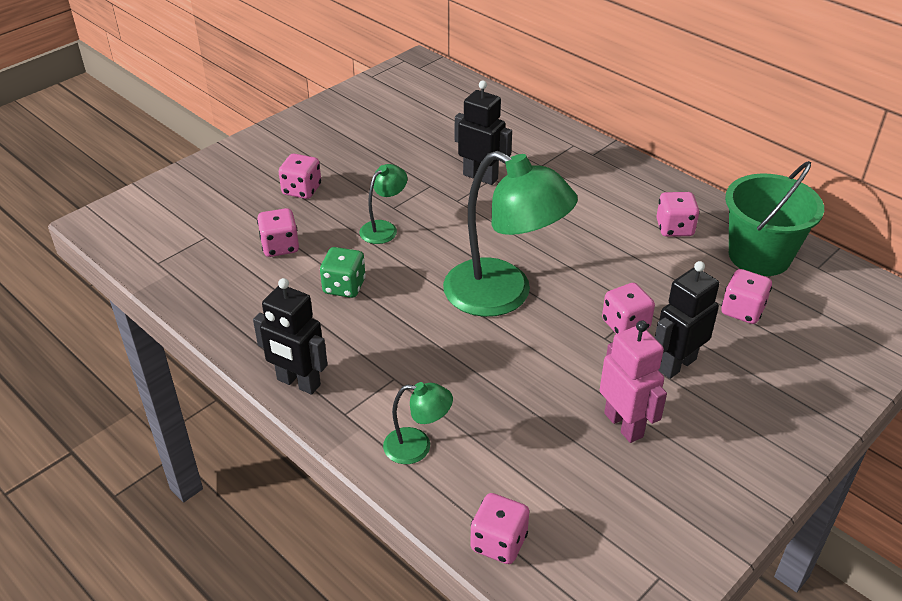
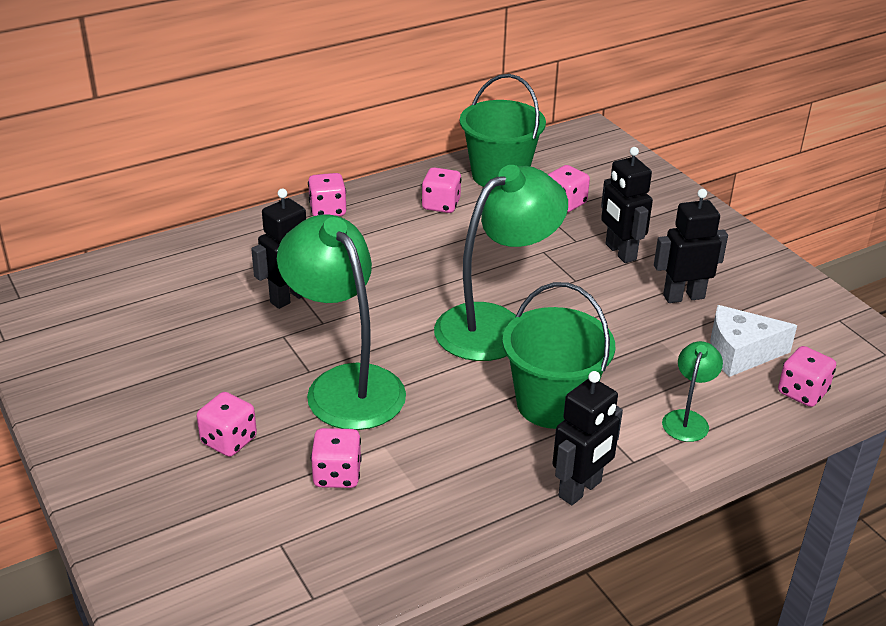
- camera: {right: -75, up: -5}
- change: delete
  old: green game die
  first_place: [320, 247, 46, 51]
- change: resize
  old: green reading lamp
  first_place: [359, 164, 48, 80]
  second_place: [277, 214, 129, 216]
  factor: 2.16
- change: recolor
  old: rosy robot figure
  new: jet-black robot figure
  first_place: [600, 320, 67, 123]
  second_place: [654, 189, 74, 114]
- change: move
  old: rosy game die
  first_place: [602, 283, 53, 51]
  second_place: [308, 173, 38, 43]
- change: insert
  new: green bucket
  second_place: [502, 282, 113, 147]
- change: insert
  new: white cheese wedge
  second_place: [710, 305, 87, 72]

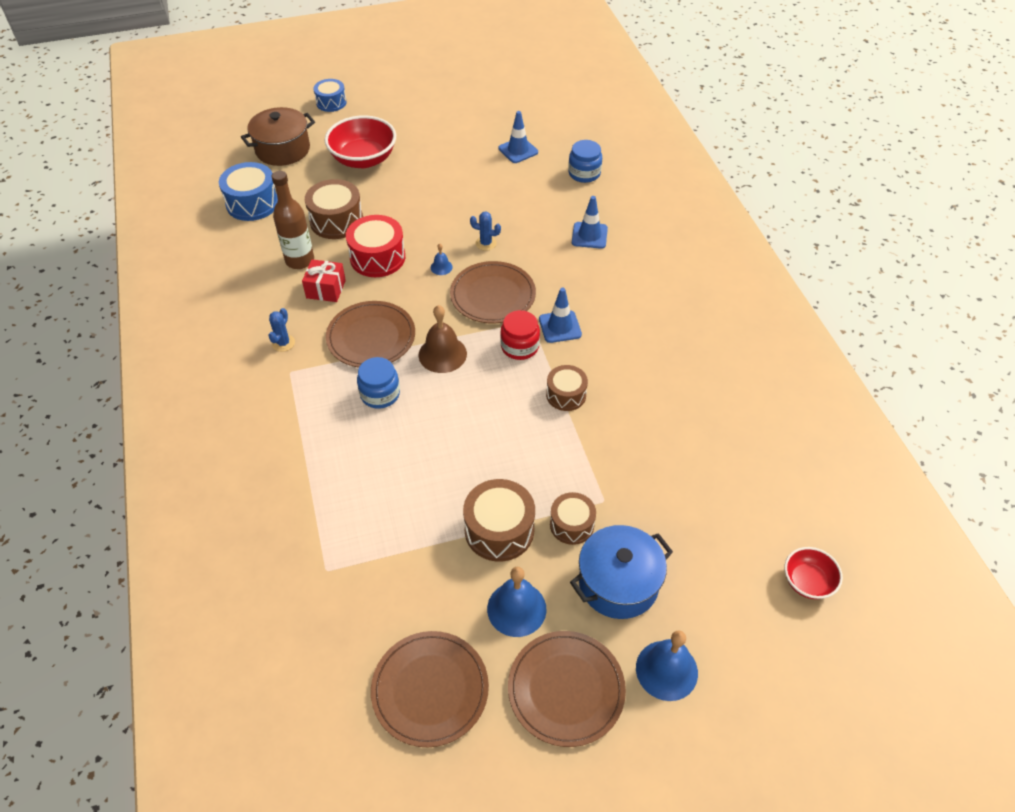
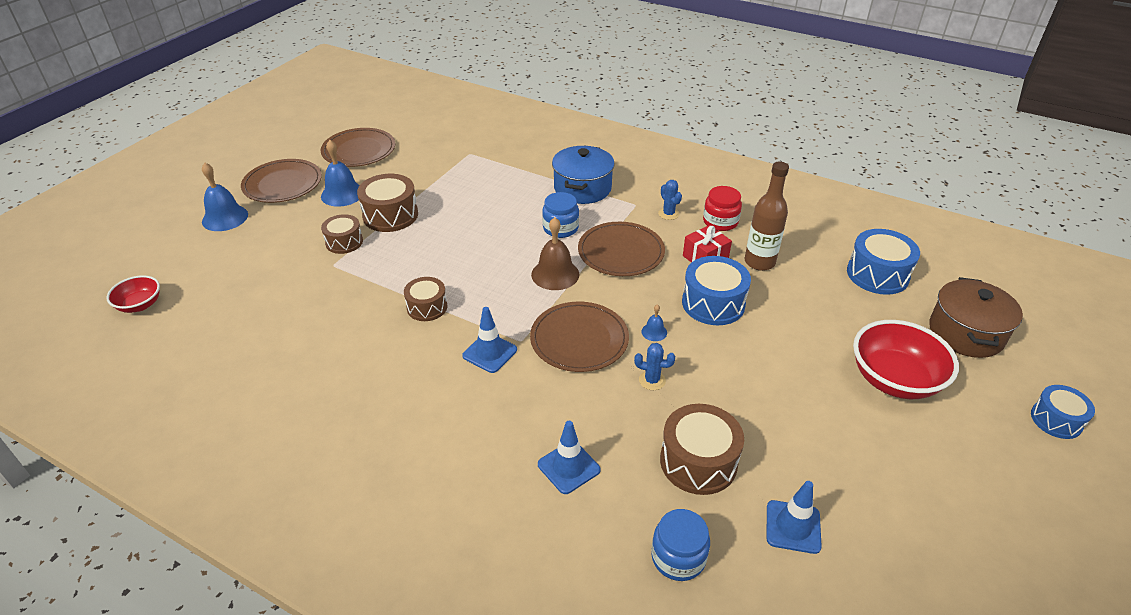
- camera: {right: 135, up: -10}
- change: move
  old: dark brown snare drum
  first_place: [305, 179, 58, 60]
  second_place: [660, 404, 84, 91]
- change: recolor
  old: scarlet snare drum
  new: royal blue snare drum
  first_place: [346, 215, 59, 62]
  second_place: [682, 256, 69, 69]
- change: rotate
  old: royal blue saguaro cactus
  first_place: [470, 212, 31, 39]
  second_place: [634, 343, 41, 47]
  degrees: 45
- change: move
  old: scarlet jar
  first_place: [500, 310, 40, 50]
  second_place: [703, 186, 39, 45]
- change: move
  old: royal blue stockpot
  first_place: [570, 525, 103, 94]
  second_place: [552, 145, 63, 59]

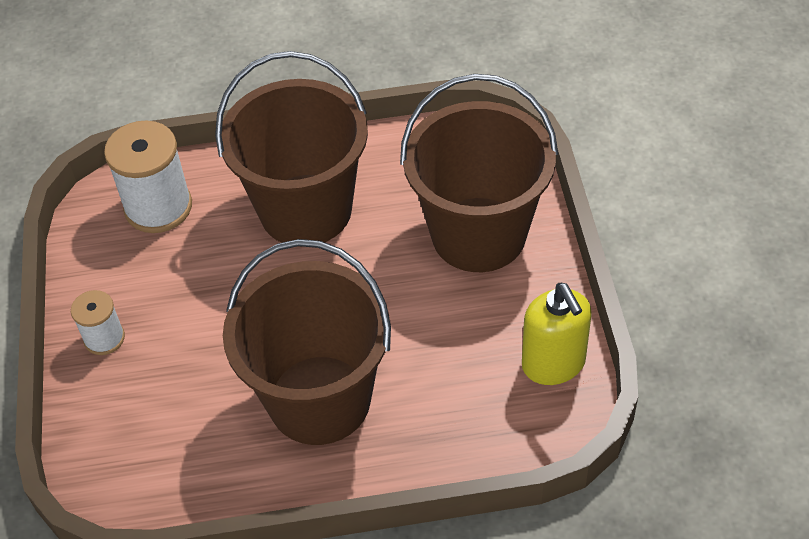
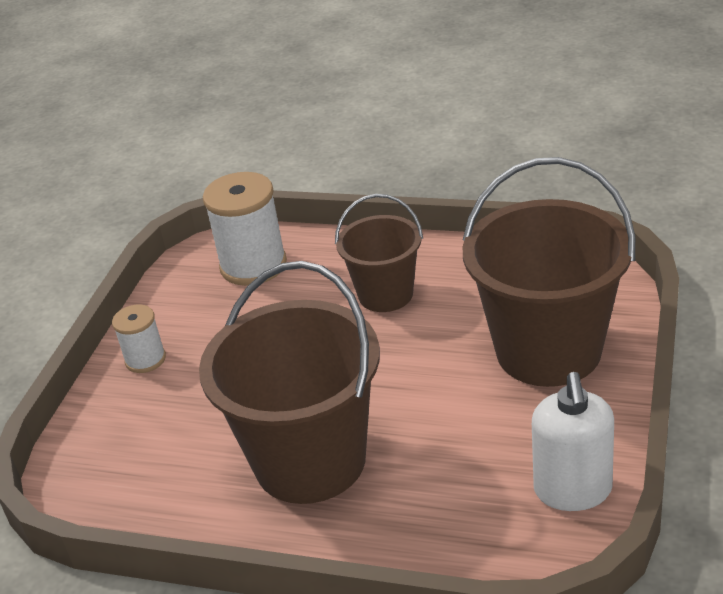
- camera: {right: 25, up: -15}
- change: resize
  old: dark brown bucket
  first_place: [215, 51, 153, 196]
  second_place: [335, 194, 88, 118]
  factor: 0.57
- change: recolor
  old: bright yellow pump bottle
  new: white pump bottle
  first_place: [522, 283, 70, 102]
  second_place: [532, 372, 82, 139]

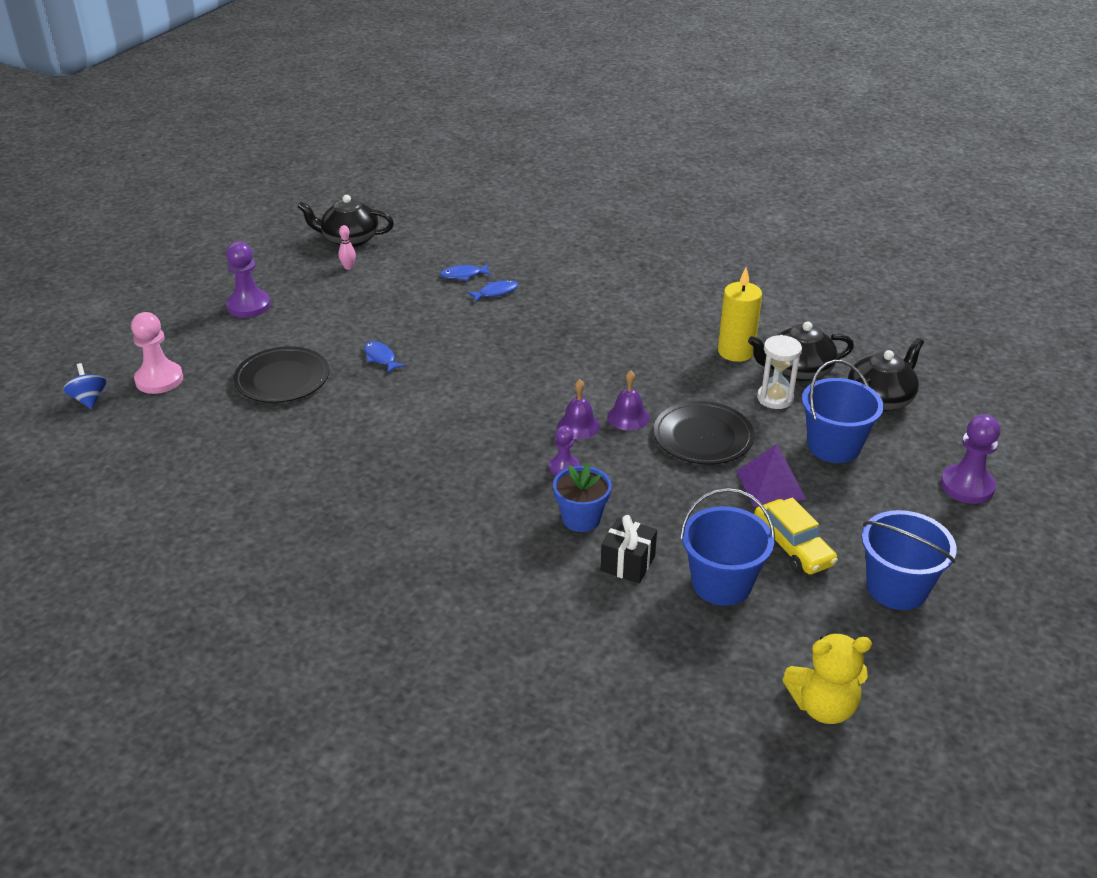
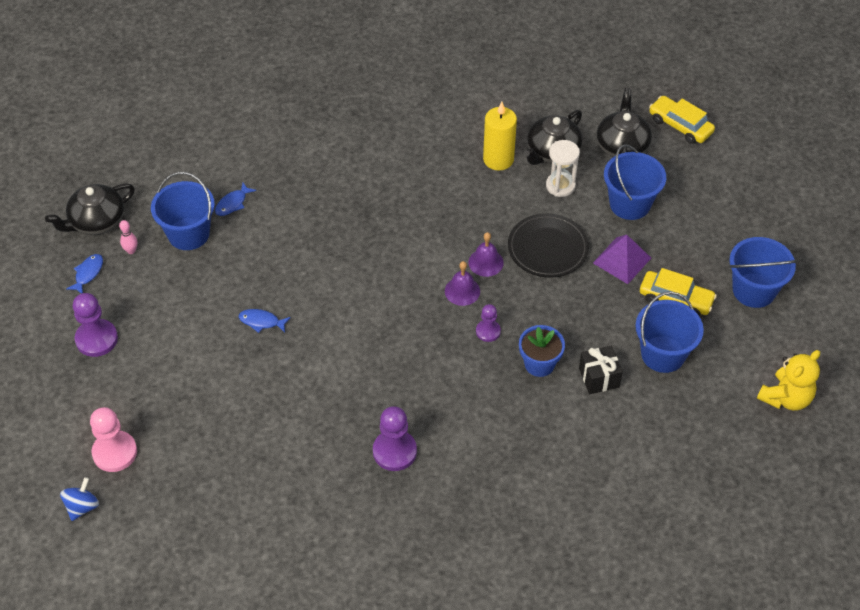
- camera: {right: -40, up: 15}
- change: rotate
  old: royal blue whirligig
  first_place: [63, 363, 44, 46]
  second_place: [60, 477, 39, 44]
  degrees: 90
- change: delete
  old: jet-black flat dish
  first_place: [234, 346, 95, 57]
- change: move
  old: royal blue toy fish
  first_place: [467, 280, 51, 22]
  second_place: [66, 254, 37, 39]
- change: move
  old: purple chess pawn
  first_place: [941, 414, 59, 90]
  second_place: [373, 406, 44, 65]
- change: insert
  new: royal blue bucket
  second_place: [151, 172, 64, 78]
- change: insert
  new: bright yellow car
  second_place: [649, 96, 66, 48]

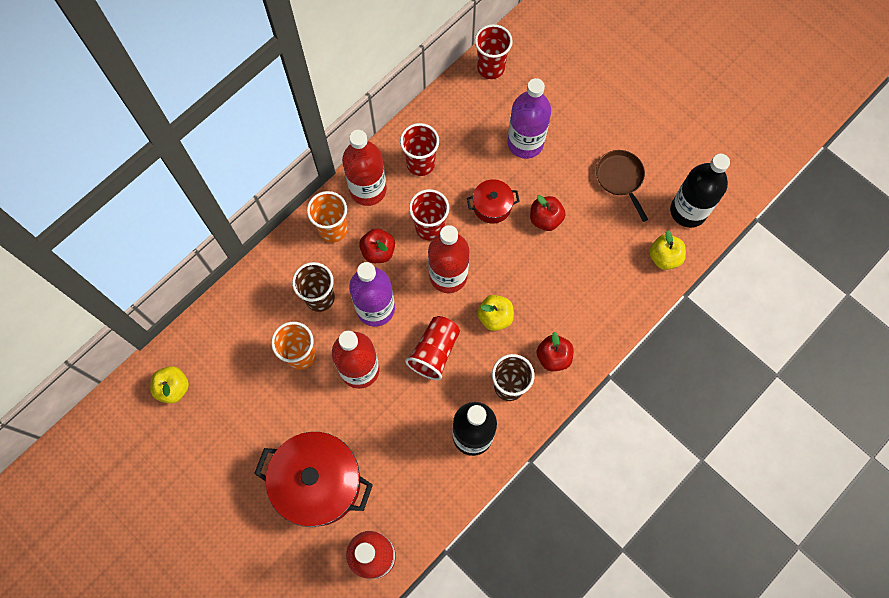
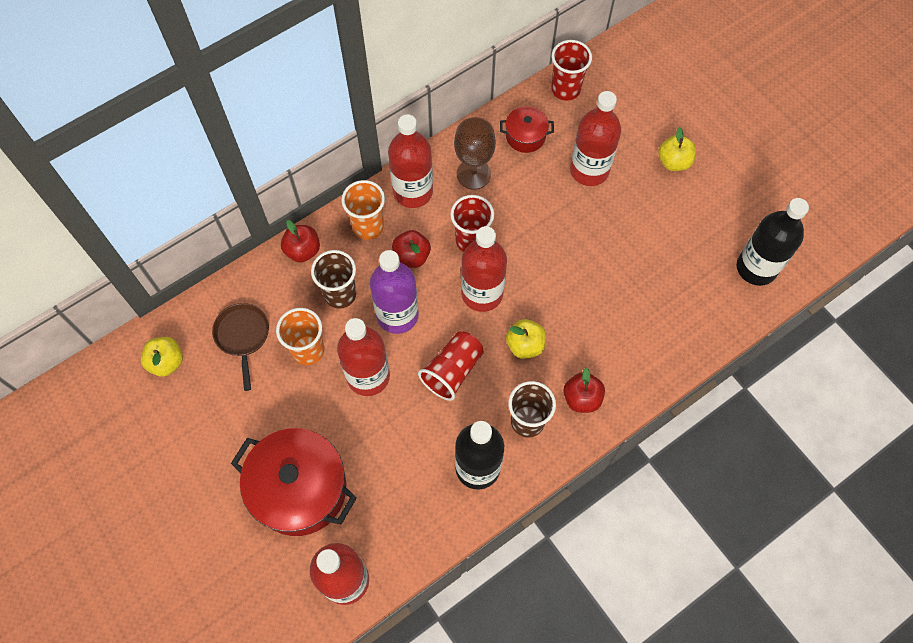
- camera: {right: 10, up: -5}
- change: replace
  old: scarlet beaker
  new: dark brown wine glass
  first_place: [400, 123, 39, 53]
  second_place: [454, 117, 42, 73]
- change: move
  old: scarlet stockpot
  first_place: [467, 179, 53, 45]
  second_place: [500, 106, 54, 47]
- change: recolor
  old: purple bottle
  new: scarlet bottle
  first_place: [507, 78, 44, 81]
  second_place: [570, 91, 51, 95]
- change: move
  old: scarlet toy apple
  first_place: [530, 195, 35, 36]
  second_place: [281, 220, 39, 42]
- change: move
  old: dark brown frying pan
  first_place: [596, 150, 52, 72]
  second_place: [212, 303, 57, 88]
- change: move
  old: bright yellow toy apple
  first_place: [649, 230, 37, 40]
  second_place: [658, 127, 38, 44]

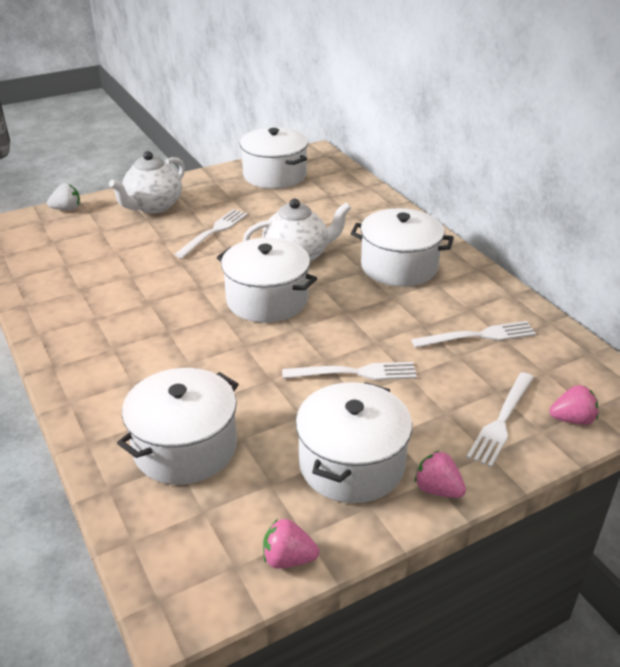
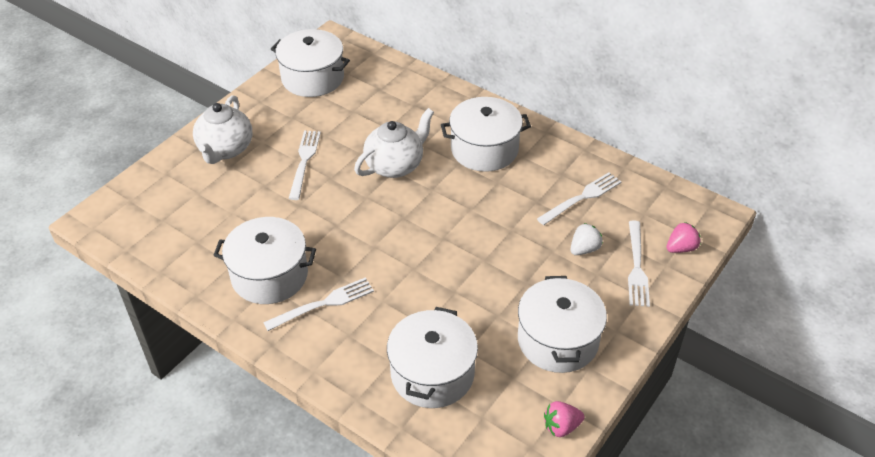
- camera: {right: -25, up: 10}
- change: move
  old: white toy strawberry
  first_place: [47, 183, 33, 27]
  second_place: [570, 223, 33, 32]
- change: move
  old: white stockpot
  first_place: [217, 238, 100, 85]
  second_place: [213, 217, 103, 87]
- change: move
  old: white table fork
  first_place: [282, 362, 135, 18]
  second_place: [263, 277, 111, 54]
- change: delete
  old: rosy toy strawberry
  first_place: [415, 451, 51, 47]

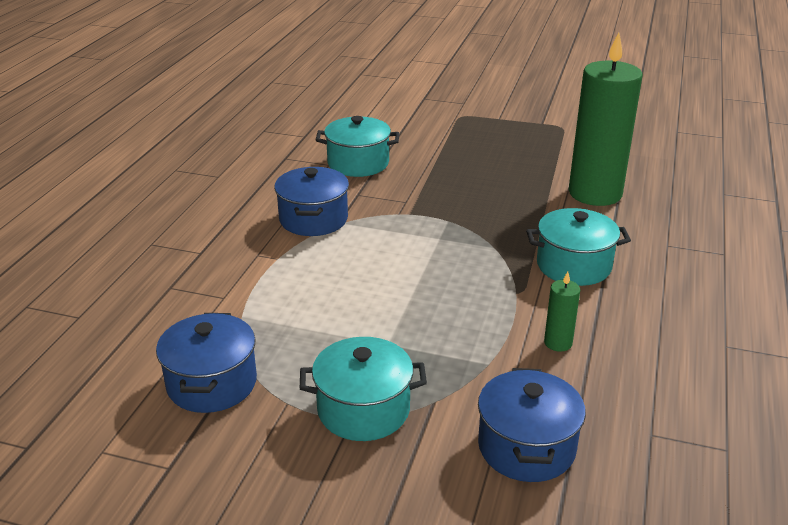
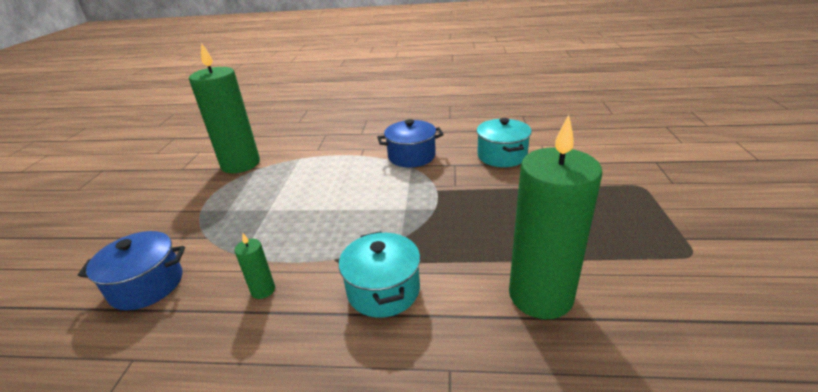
- camera: {right: 80, up: 0}
- change: replace
  old: royal blue stockpot
  new: green pillar candle
  first_place: [156, 313, 101, 100]
  second_place: [189, 43, 71, 130]
- change: delete
  old: teal stockpot
  first_place: [300, 337, 127, 104]

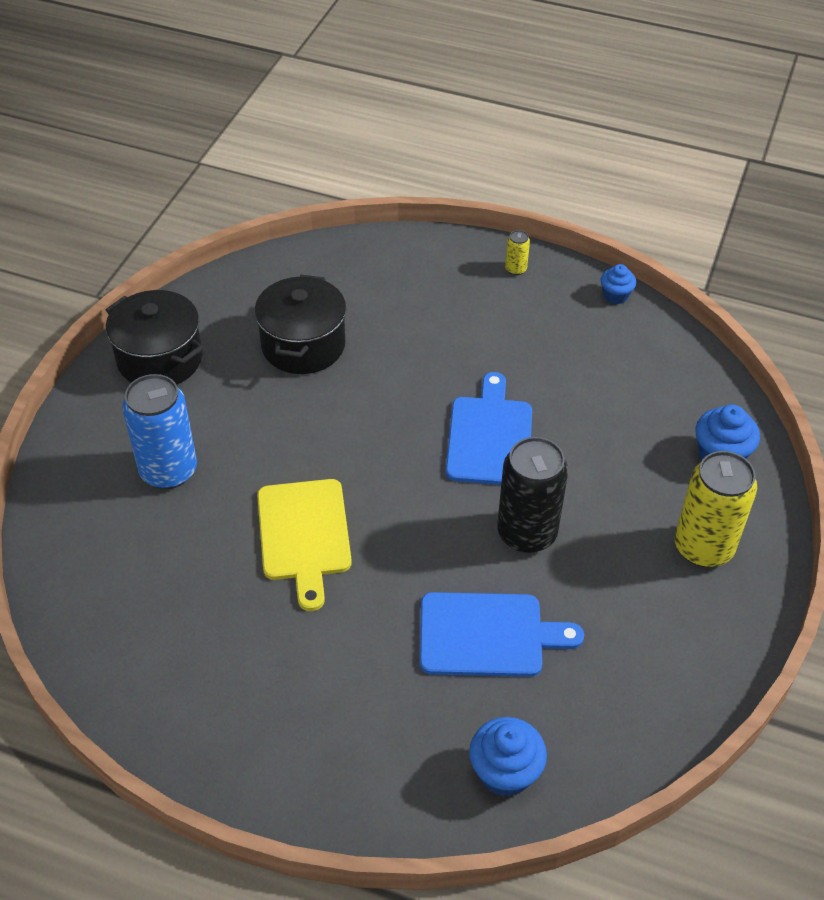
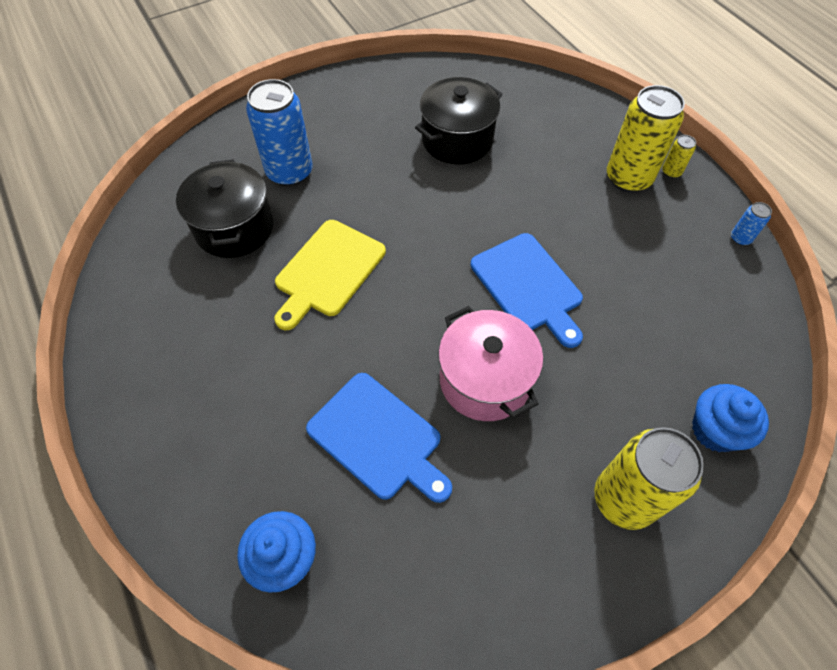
- camera: {right: 40, up: 10}
- change: move
  old: jet-black stockpot
  first_place: [106, 290, 97, 95]
  second_place: [176, 159, 97, 99]
- change: rotate
  old: royal blue bread board
  first_place: [446, 372, 86, 113]
  second_place: [471, 233, 112, 115]
  degrees: 105
- change: replace
  old: jet-black can
  new: rosy stockpot
  first_place: [497, 437, 71, 116]
  second_place: [438, 306, 105, 115]
- change: replace
  old: royal blue cupcake
  new: royal blue can
  first_place: [601, 264, 35, 40]
  second_place: [731, 202, 41, 44]
- change: insert
  new: bright yellow can
  second_place: [607, 85, 78, 108]

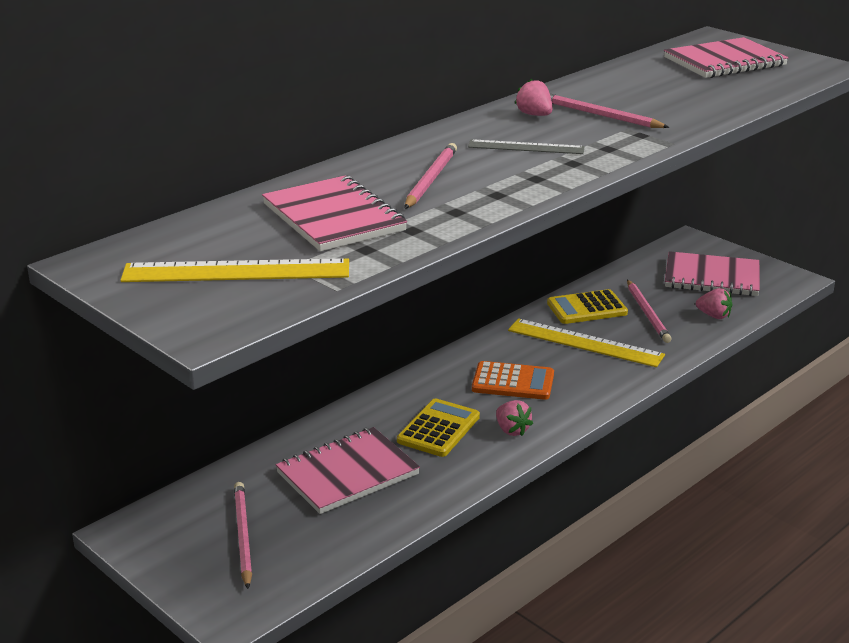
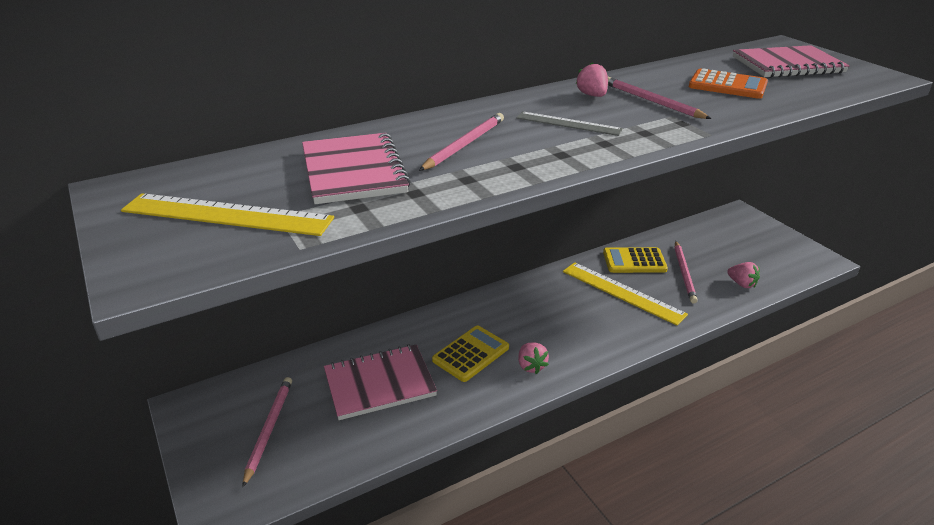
- camera: {right: 15, up: 5}
- change: move
  old: orange calculator
  first_place: [472, 361, 82, 39]
  second_place: [689, 68, 79, 31]
- change: delete
  old: rosy notepad
  first_place: [665, 251, 95, 45]

